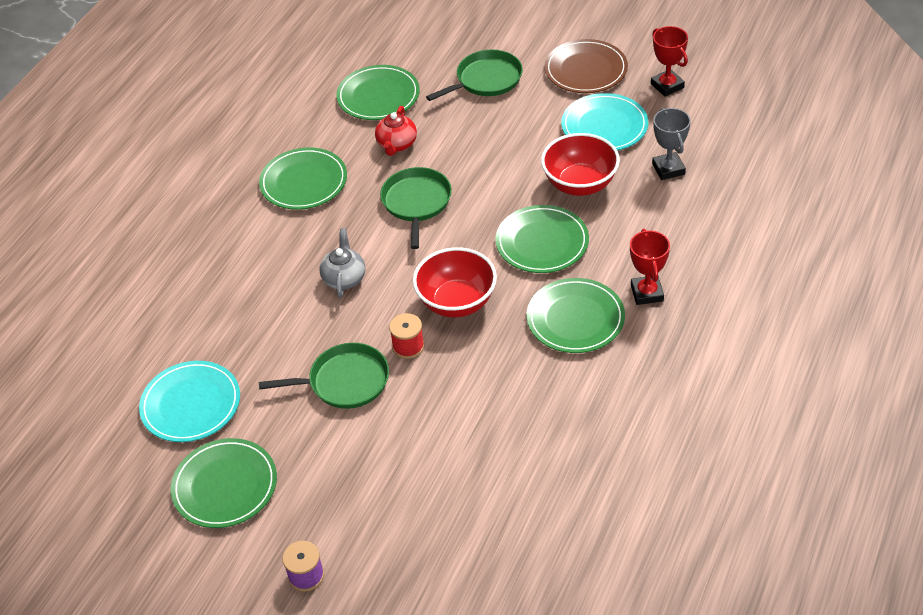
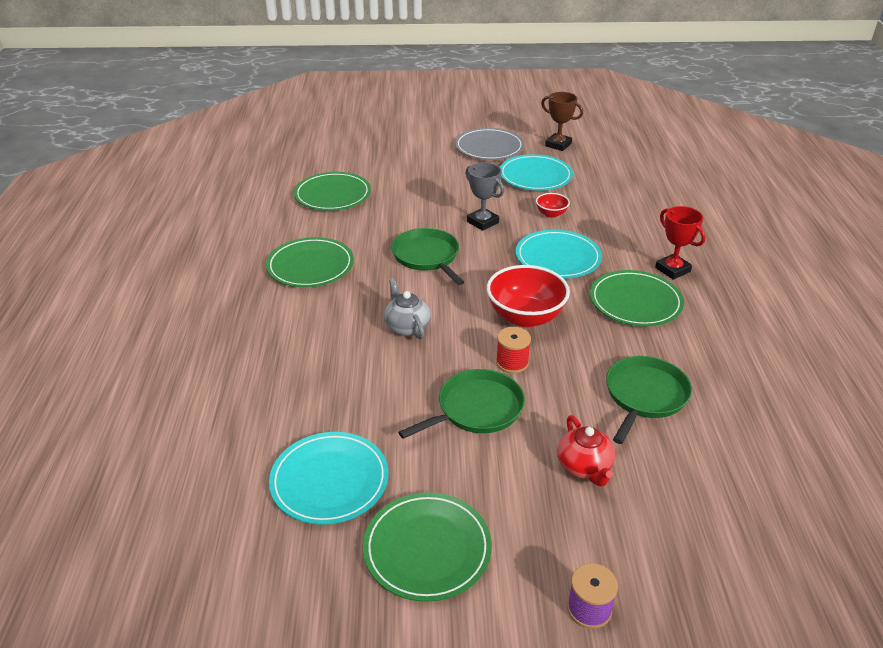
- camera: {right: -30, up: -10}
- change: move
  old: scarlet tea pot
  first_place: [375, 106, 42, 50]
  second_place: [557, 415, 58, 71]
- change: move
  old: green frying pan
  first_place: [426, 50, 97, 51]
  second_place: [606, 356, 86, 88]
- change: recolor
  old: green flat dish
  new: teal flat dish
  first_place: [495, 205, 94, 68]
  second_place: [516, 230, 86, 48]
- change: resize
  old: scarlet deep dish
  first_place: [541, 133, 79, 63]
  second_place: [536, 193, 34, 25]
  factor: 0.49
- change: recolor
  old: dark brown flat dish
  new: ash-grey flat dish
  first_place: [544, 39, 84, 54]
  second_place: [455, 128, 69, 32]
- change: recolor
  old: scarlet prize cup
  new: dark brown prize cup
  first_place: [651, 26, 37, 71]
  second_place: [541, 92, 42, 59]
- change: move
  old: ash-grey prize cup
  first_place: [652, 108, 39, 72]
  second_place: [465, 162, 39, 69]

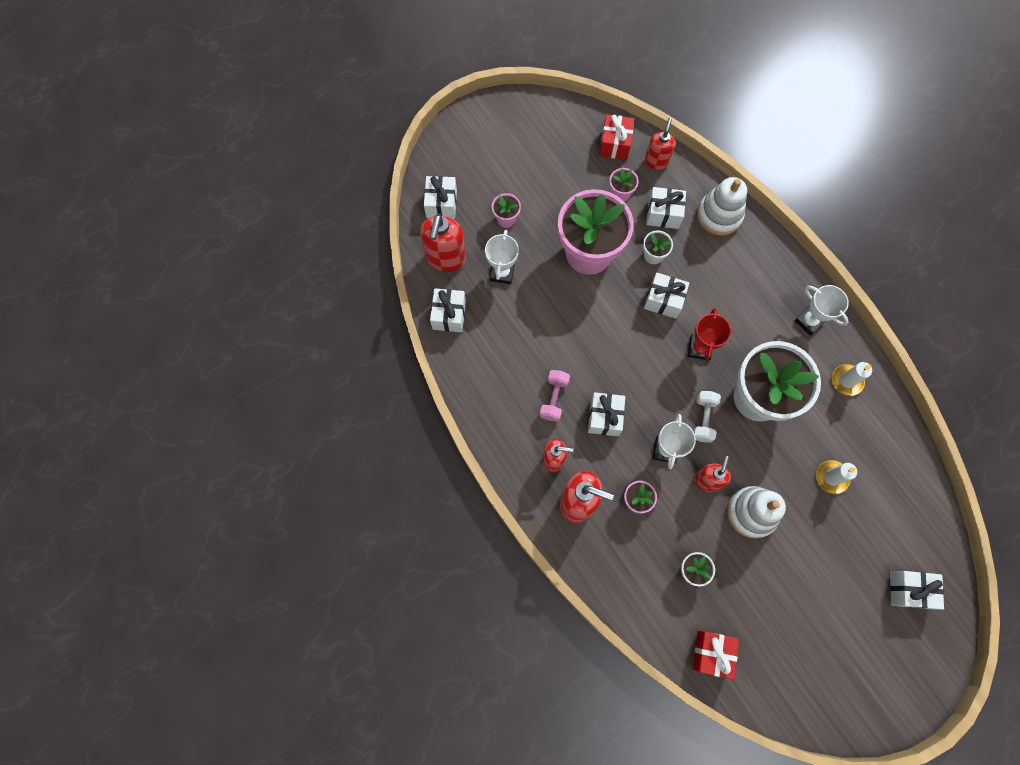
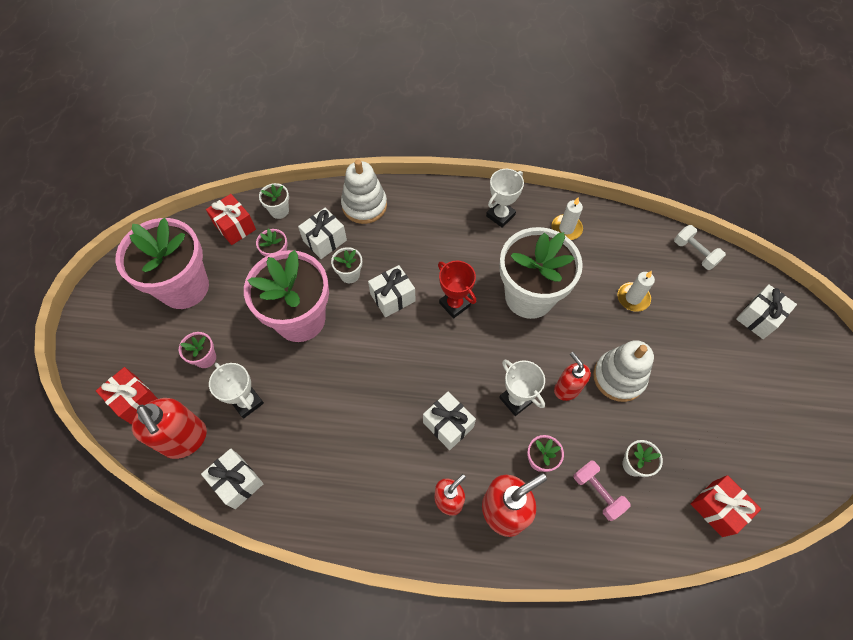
- camera: {right: -50, up: -10}
- change: recolor
  old: white present
  new: scarlet present
  first_place: [424, 176, 33, 43]
  second_place: [96, 367, 62, 58]
- change: move
  old: rosy dumbbell
  first_place: [540, 370, 30, 52]
  second_place: [574, 460, 56, 61]
- change: replace
  old: scarlet pump bottle
  new: white potted plant
  first_place: [645, 118, 31, 52]
  second_place: [259, 183, 30, 36]
- change: move
  old: white dumbbell
  first_place: [693, 391, 28, 52]
  second_place: [674, 225, 52, 45]
- change: rotate
  old: white prize cup
  first_place: [794, 285, 55, 51]
  second_place: [486, 169, 38, 59]
  degrees: -45
- change: insert
  new: rosy potted plant
  second_place: [115, 218, 94, 91]

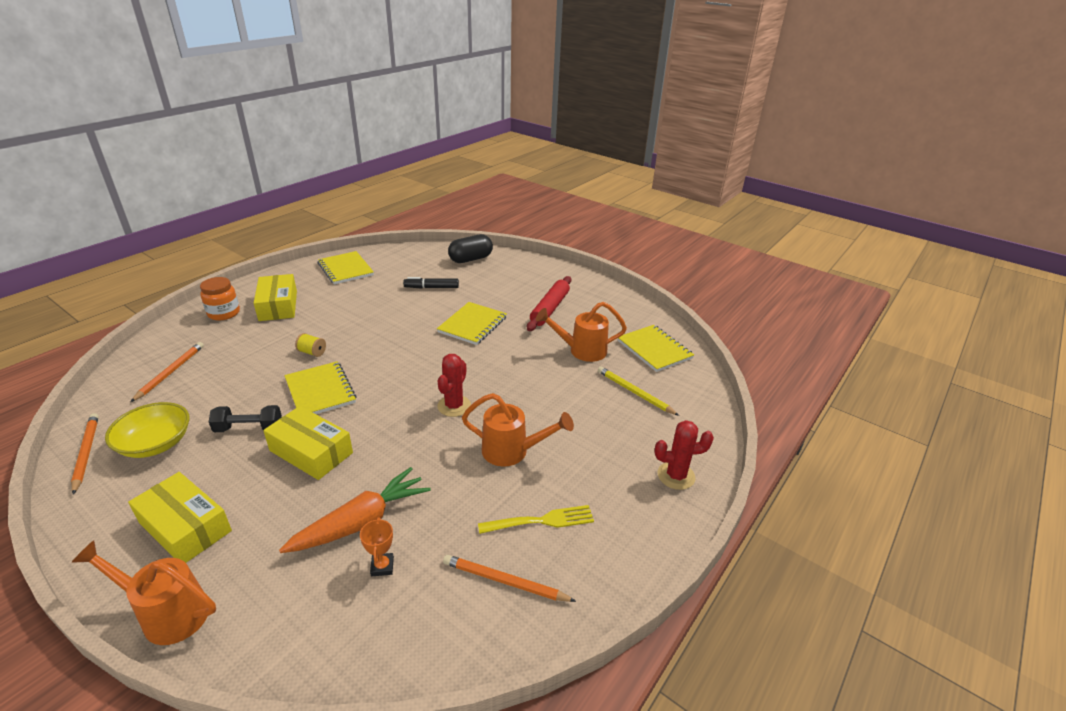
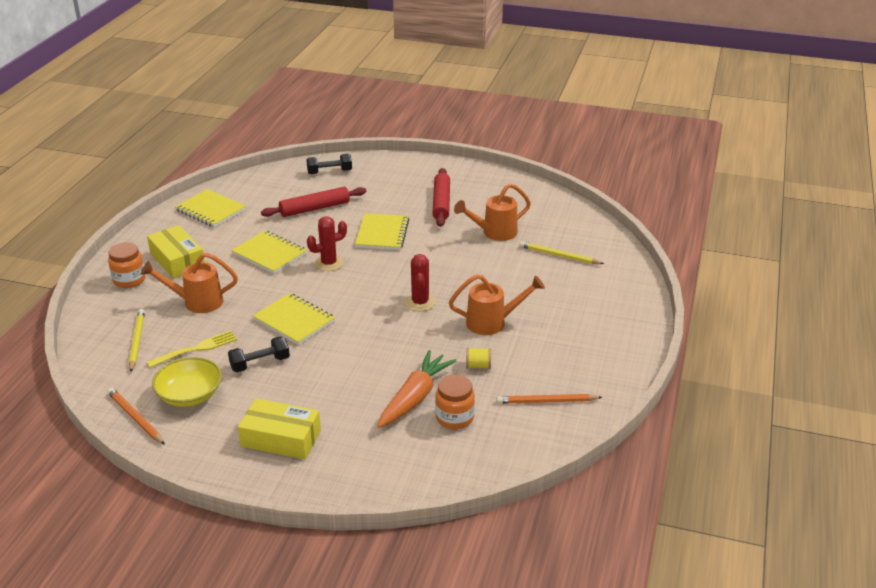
- camera: {right: -20, up: 0}
- change: move
  old: orange sprinkling can
  first_place: [71, 540, 145, 105]
  second_place: [141, 253, 97, 60]
- change: recolor
  old: orange pencil
  new: bright yellow pencil
  first_place: [130, 342, 74, 60]
  second_place: [129, 309, 16, 63]
- change: delete
  old: bright yellow package
  first_place: [263, 406, 90, 74]
- change: move
  old: bright yellow spool
  first_place: [295, 333, 31, 24]
  second_place: [466, 348, 25, 21]
- change: replace
  old: orange prize cup
  new: orange jar
  first_place: [360, 517, 34, 59]
  second_place: [435, 375, 40, 54]
- change: replace
  old: jet-black marker pen
  new: scarlet rolling pin
  first_place: [403, 277, 56, 12]
  second_place: [261, 187, 105, 30]
- change: replace
  old: jet-black capsule
  new: jet-black dumbbell
  first_place: [448, 234, 45, 29]
  second_place: [306, 153, 46, 21]
- change: move
  old: bright yellow table fork
  first_place: [478, 505, 116, 29]
  second_place: [146, 330, 91, 38]
- change: move
  old: bright yellow notepad
  first_place: [618, 325, 76, 47]
  second_place: [231, 231, 76, 43]
- change: move
  old: scarlet saguaro cactus
  first_place: [654, 420, 60, 70]
  second_place: [307, 216, 40, 55]

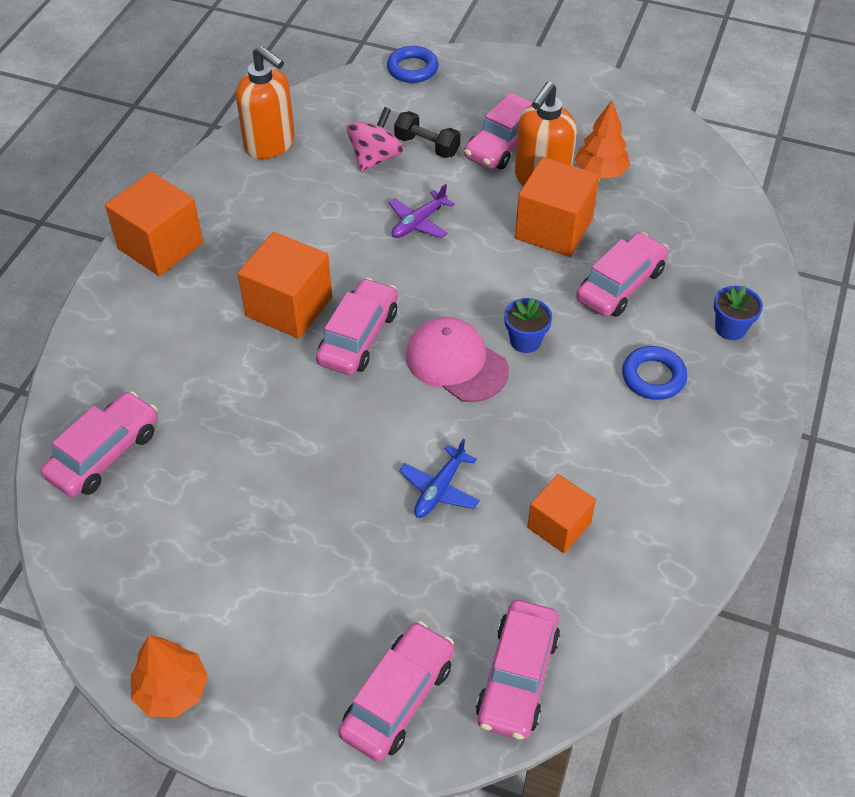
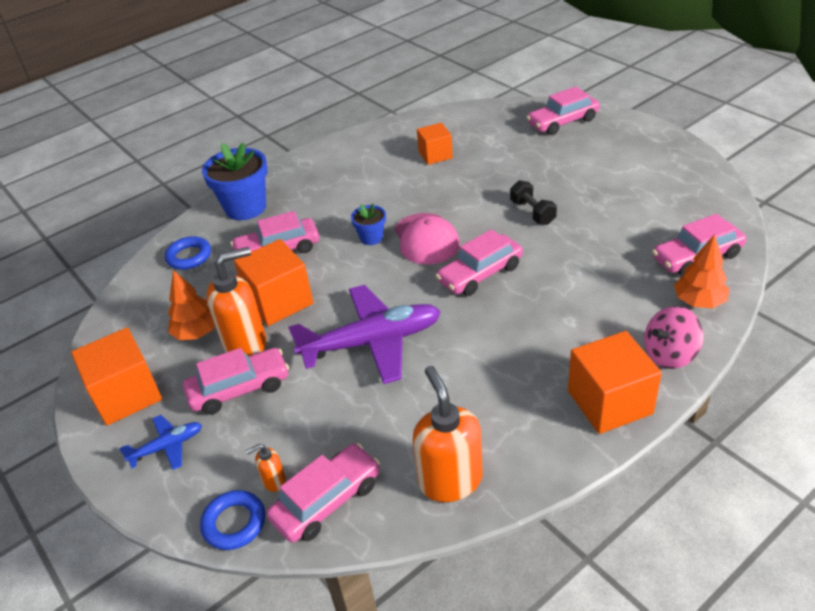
- camera: {right: -145, up: -10}
- change: move
  old: orange toy tree
  first_place: [131, 635, 77, 82]
  second_place: [674, 234, 55, 74]
- change: move
  old: orange cube
  first_place: [238, 232, 94, 107]
  second_place: [71, 327, 91, 98]
- change: move
  old: rosy whirligig
  first_place: [347, 107, 56, 65]
  second_place: [644, 306, 60, 63]
- change: resize
  old: purple toy plane
  first_place: [389, 184, 66, 54]
  second_place: [288, 285, 153, 99]
  factor: 2.08
- change: move
  old: jet-black dumbbell
  first_place: [394, 111, 66, 47]
  second_place: [510, 180, 47, 45]
- change: move
  old: royal blue toy plane
  first_place: [399, 438, 81, 80]
  second_place: [119, 415, 83, 55]
- change: move
  old: rosy car
  first_place: [476, 600, 84, 140]
  second_place: [267, 443, 113, 100]
- change: move
  old: royal blue hoop
  first_place: [622, 346, 65, 54]
  second_place: [165, 236, 46, 34]
- change: resize
  old: royal blue potted plant
  first_place: [714, 286, 49, 54]
  second_place: [202, 143, 66, 77]
  factor: 1.93
- change: insert
  new: orange pump bottle
  second_place: [245, 444, 41, 48]

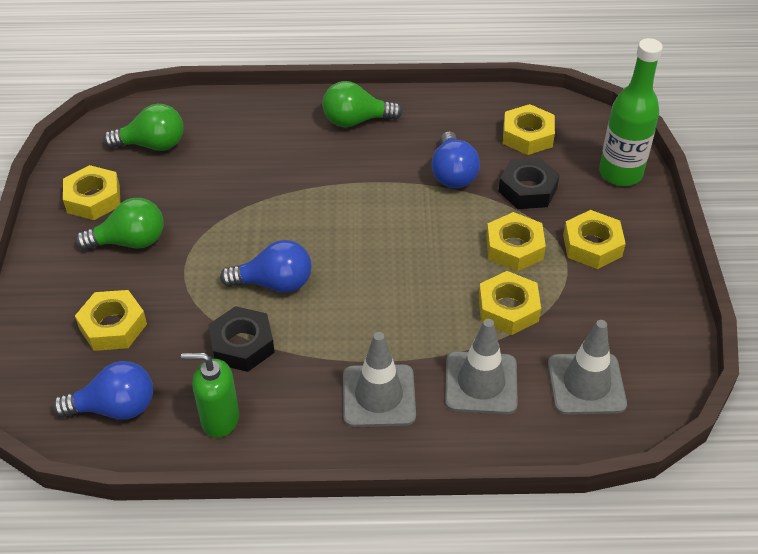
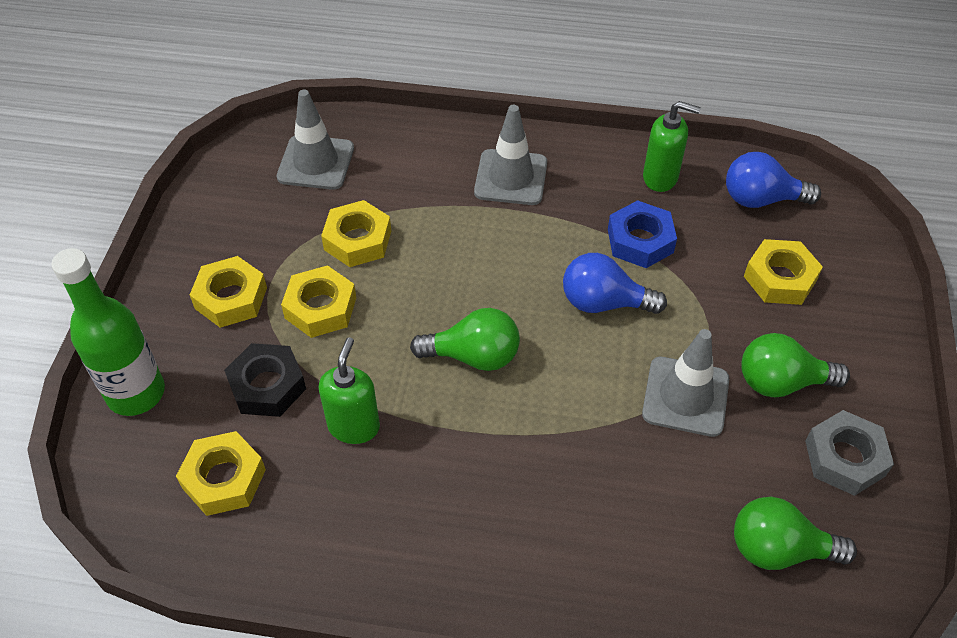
- camera: {right: -170, up: 5}
- change: recolor
  old: bright yellow hexagon nut
  new: ash-grey hexagon nut
  first_place: [63, 165, 57, 55]
  second_place: [805, 410, 89, 86]
- change: recolor
  old: jet-black hexagon nut
  new: royal blue hexagon nut
  first_place: [208, 306, 67, 66]
  second_place: [608, 200, 69, 68]
- change: move
  old: green lightbulb
  first_place: [323, 81, 79, 46]
  second_place: [410, 308, 110, 63]
- change: replace
  old: royal blue lightbulb
  new: green pump bottle
  first_place: [431, 131, 49, 57]
  second_place: [319, 337, 61, 107]
- change: move
  old: ash-grey traffic cone
  first_place: [445, 319, 73, 95]
  second_place: [642, 329, 87, 108]

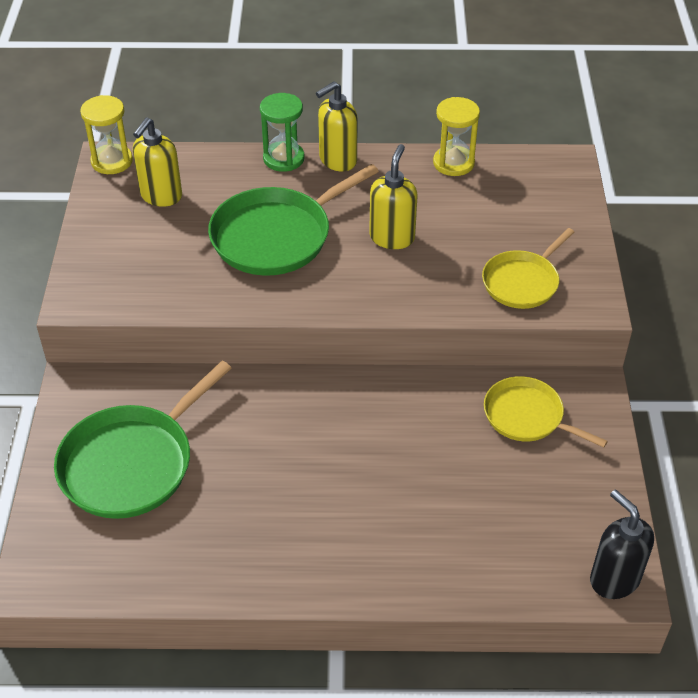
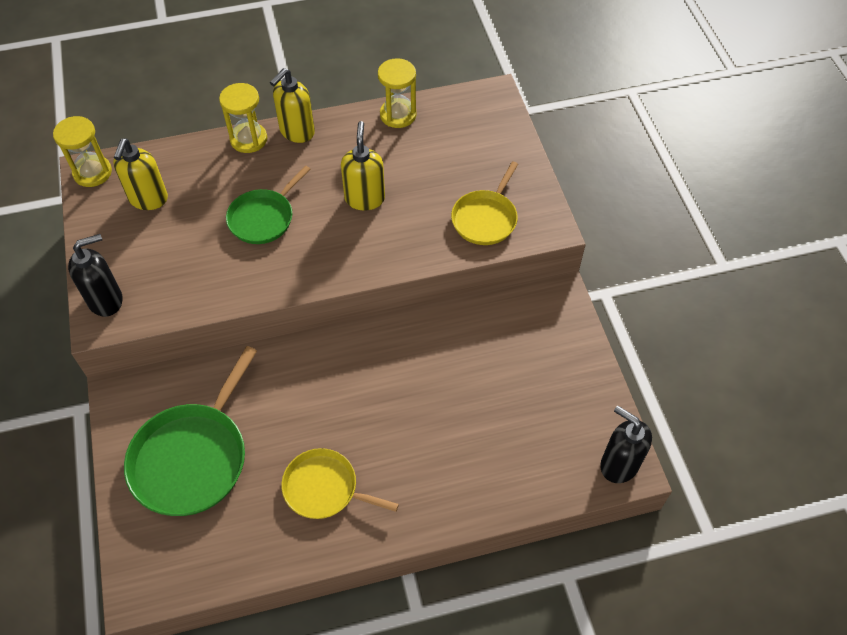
- camera: {right: -15, up: 10}
- change: resize
  old: green frying pan
  first_place: [208, 164, 171, 112]
  second_place: [226, 165, 84, 79]
  factor: 0.62
- change: recolor
  old: green sand timer
  new: bright yellow sand timer
  first_place: [260, 93, 44, 79]
  second_place: [219, 83, 48, 70]
- change: move
  old: bright yellow frying pan
  first_place: [484, 376, 124, 72]
  second_place: [281, 448, 118, 71]
- change: insert
  new: jet-black pump bottle
  second_place: [68, 234, 55, 83]

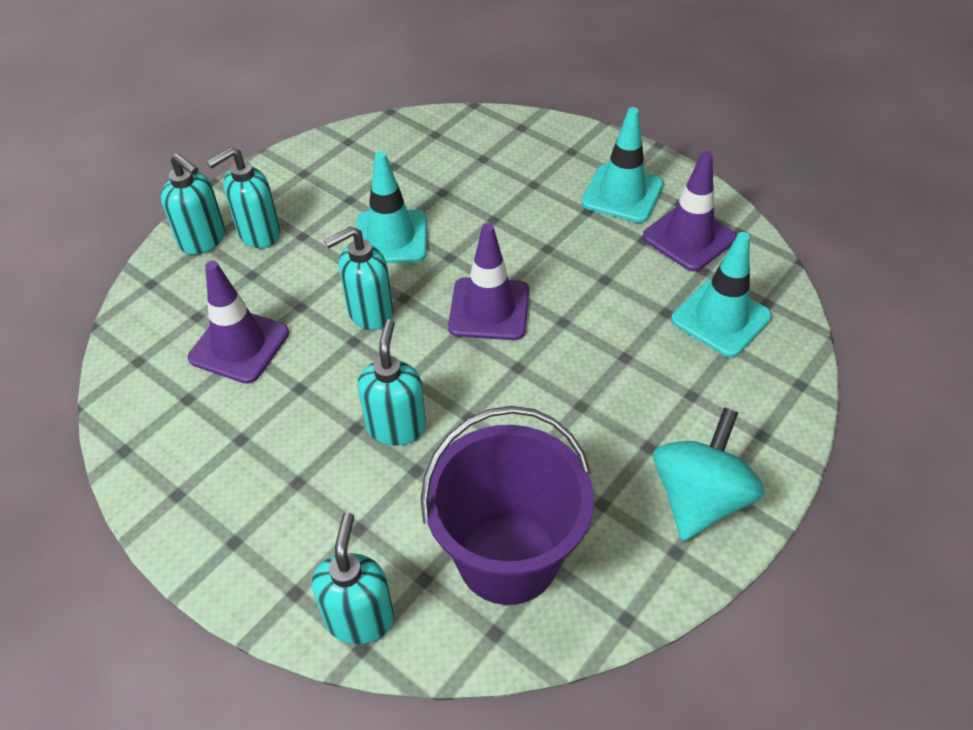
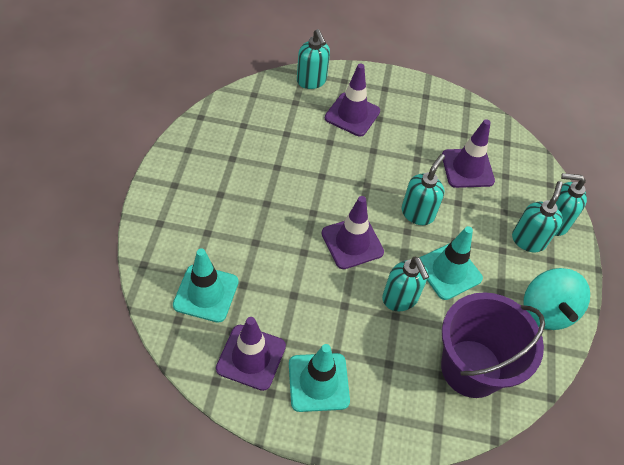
- camera: {right: 145, up: 5}
- change: move
  old: teal pump bottle
  first_place: [358, 319, 68, 127]
  second_place: [382, 257, 47, 54]
- change: move
  old: purple bucket
  first_place: [421, 406, 173, 199]
  second_place: [441, 292, 104, 106]
- change: move
  old: teal whirligig
  first_place: [653, 407, 112, 134]
  second_place: [523, 268, 67, 62]
- change: insert
  new: purple traffic cone
  second_place: [325, 63, 55, 74]

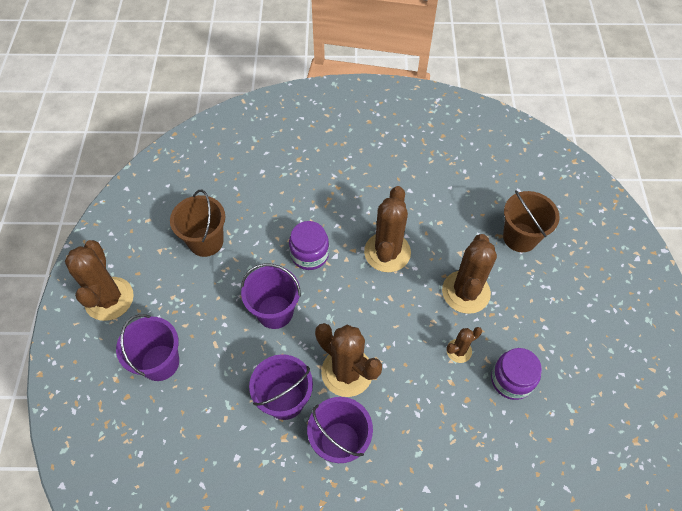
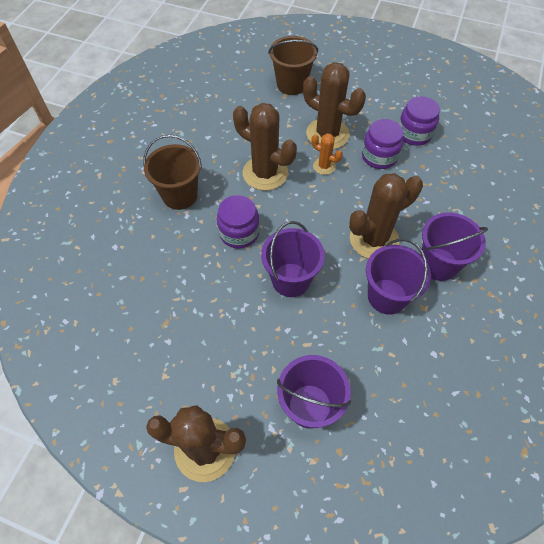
- camera: {right: -70, up: 0}
- change: move
  old: dark brown bucket
  first_place: [170, 190, 55, 67]
  second_place: [143, 135, 59, 75]
- change: replace
  old: dark brown saguaro cactus
  new: purple jar
  first_place: [446, 327, 36, 36]
  second_place: [362, 119, 42, 50]
- change: insert
  new: orange saguaro cactus
  second_place: [311, 133, 32, 42]

